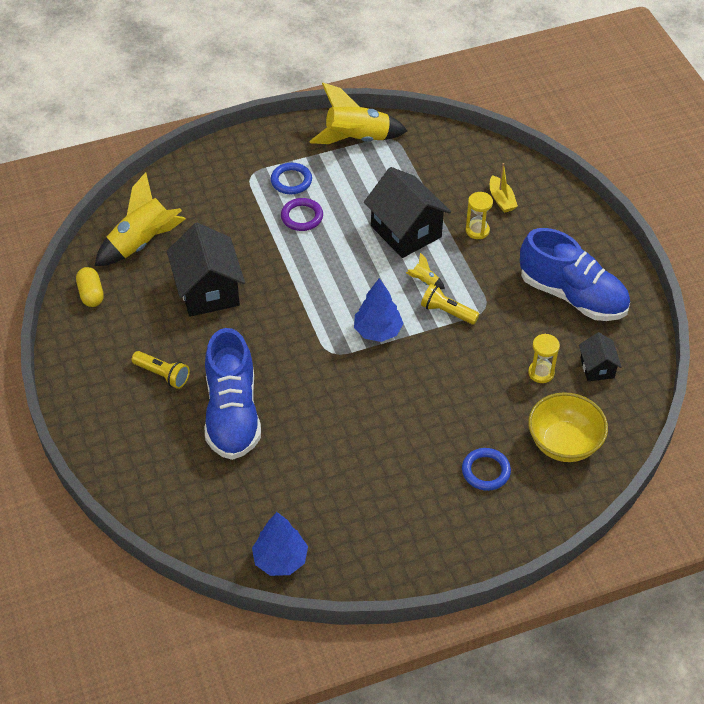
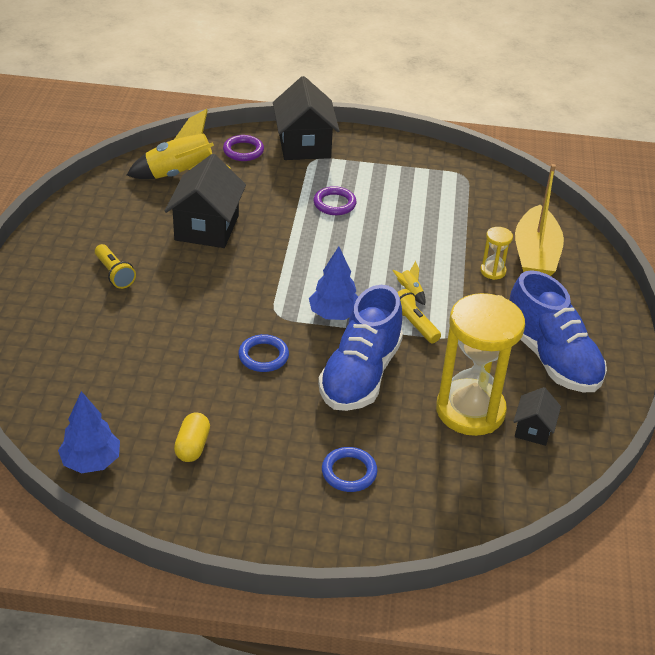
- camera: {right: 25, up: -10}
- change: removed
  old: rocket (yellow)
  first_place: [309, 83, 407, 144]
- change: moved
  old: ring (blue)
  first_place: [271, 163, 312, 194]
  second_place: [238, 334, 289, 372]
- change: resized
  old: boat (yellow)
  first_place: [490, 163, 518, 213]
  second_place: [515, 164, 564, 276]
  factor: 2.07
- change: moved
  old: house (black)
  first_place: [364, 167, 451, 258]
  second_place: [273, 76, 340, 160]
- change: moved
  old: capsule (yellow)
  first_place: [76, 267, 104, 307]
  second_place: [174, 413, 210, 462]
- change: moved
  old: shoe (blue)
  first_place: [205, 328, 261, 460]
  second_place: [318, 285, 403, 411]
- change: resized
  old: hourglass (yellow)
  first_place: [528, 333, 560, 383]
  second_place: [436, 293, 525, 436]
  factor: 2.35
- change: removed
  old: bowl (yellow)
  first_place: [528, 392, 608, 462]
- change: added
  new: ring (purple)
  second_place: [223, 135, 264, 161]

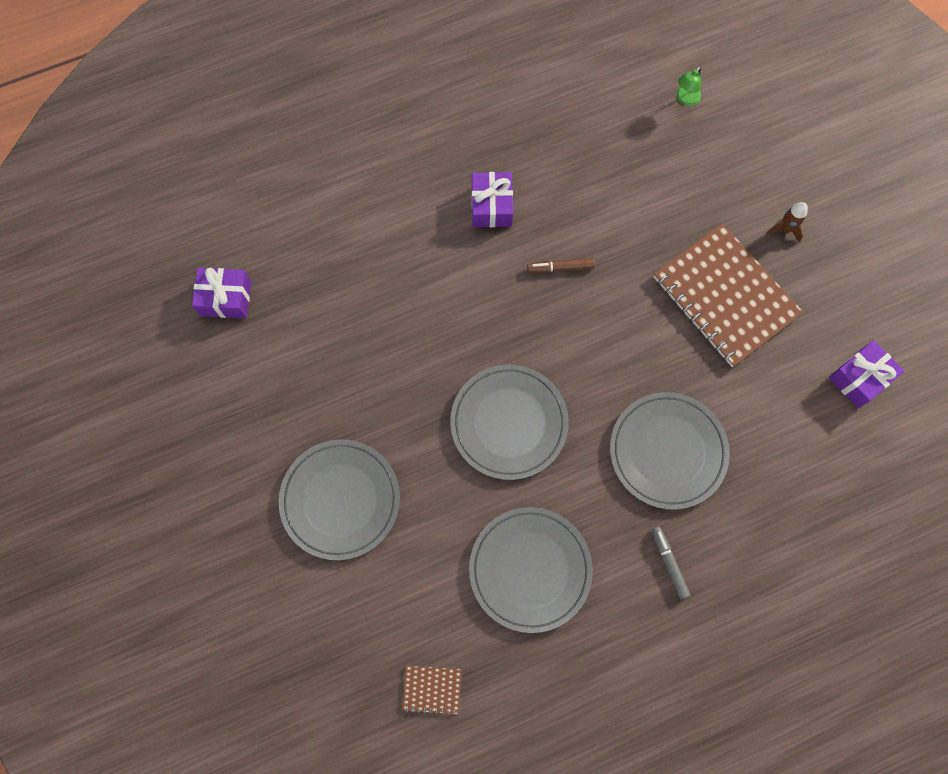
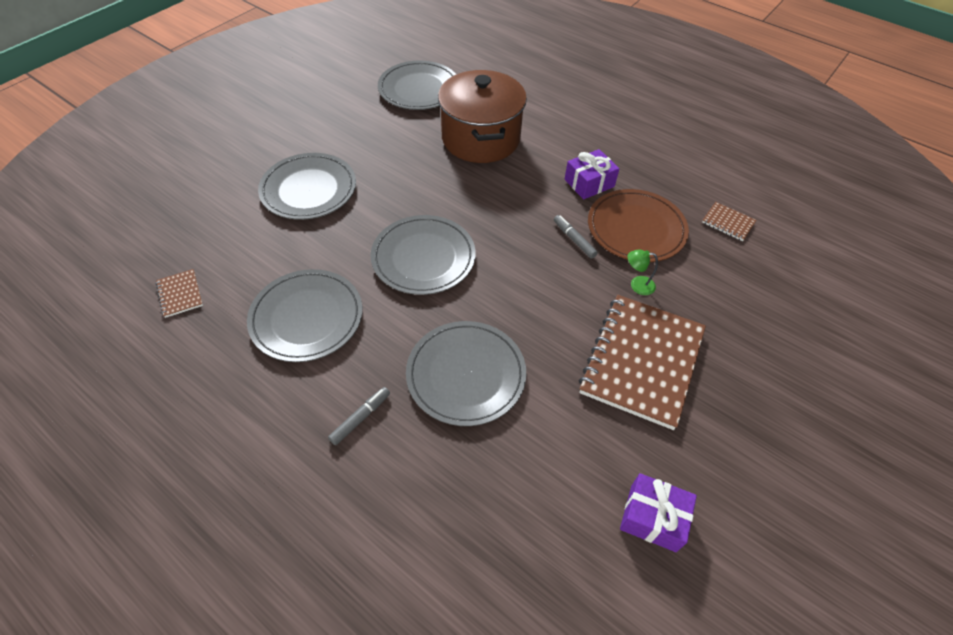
- camera: {right: 60, up: -20}
- change: moved
  old: lamp (green)
  first_place: [677, 66, 701, 106]
  second_place: [628, 249, 658, 295]
- change: removed
  old: rocket (brown)
  first_place: [767, 202, 808, 243]
- change: recoloured
  old: marker (brown)
  new: marker (grey)
  first_place: [527, 258, 595, 273]
  second_place: [554, 215, 598, 259]
- change: replaced
  old: gift (purple)
  new: plate (grey)
  first_place: [192, 268, 252, 319]
  second_place: [378, 60, 456, 110]
- change: added
  new: pot (brown)
  second_place: [438, 70, 527, 163]
- change: added
  new: plate (brown)
  second_place: [588, 189, 689, 262]
- change: added
  new: notebook (brown)
  second_place: [702, 202, 756, 241]

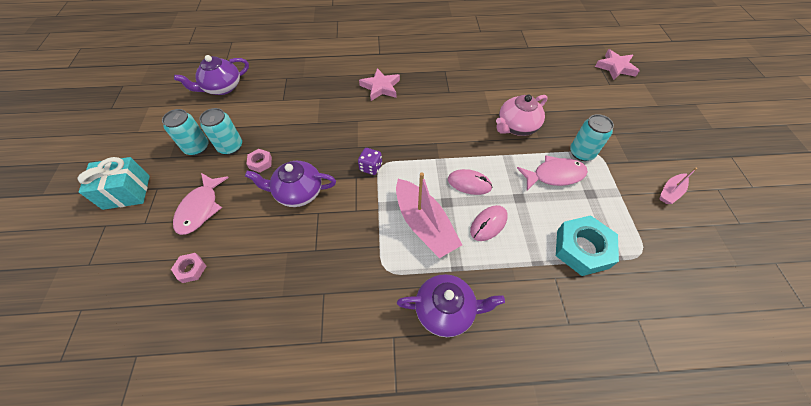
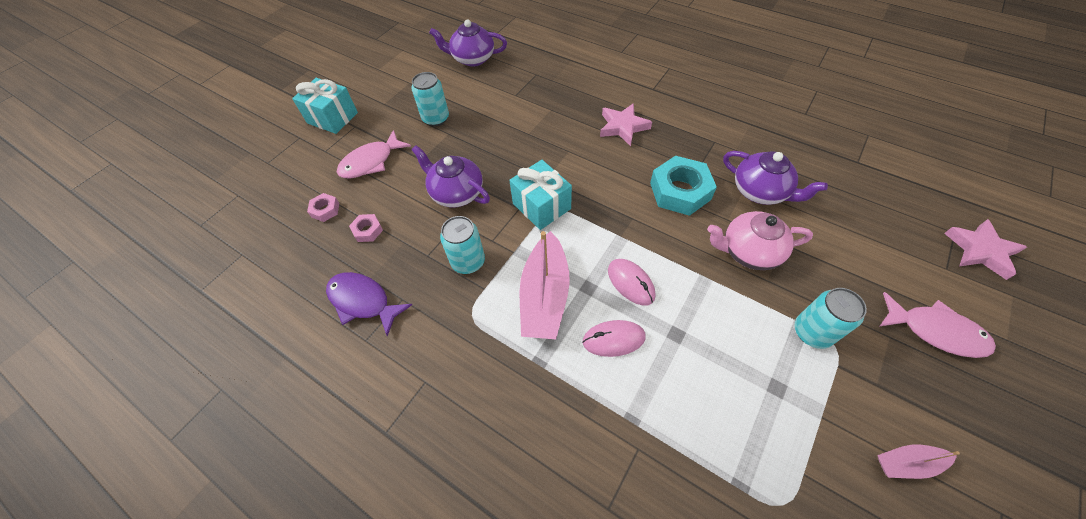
- camera: {right: 40, up: 0}
- change: moved
  old: can (turquoise)
  first_place: [162, 109, 208, 156]
  second_place: [440, 216, 485, 274]
- change: replaced
  old: dice (purple)
  new: gift (turquoise)
  first_place: [358, 148, 382, 175]
  second_place: [509, 160, 572, 230]
- change: moved
  old: nut (pink)
  first_place: [247, 149, 272, 173]
  second_place: [349, 214, 383, 242]
- change: moved
  old: fish (pink)
  first_place: [517, 155, 588, 190]
  second_place: [880, 292, 996, 358]
- change: moved
  old: nut (turquoise)
  first_place: [556, 215, 619, 276]
  second_place: [650, 156, 717, 216]
- change: moved
  old: teapot (purple)
  first_place: [397, 274, 505, 337]
  second_place: [723, 151, 828, 205]
- change: added
  new: fish (purple)
  second_place: [326, 272, 412, 336]

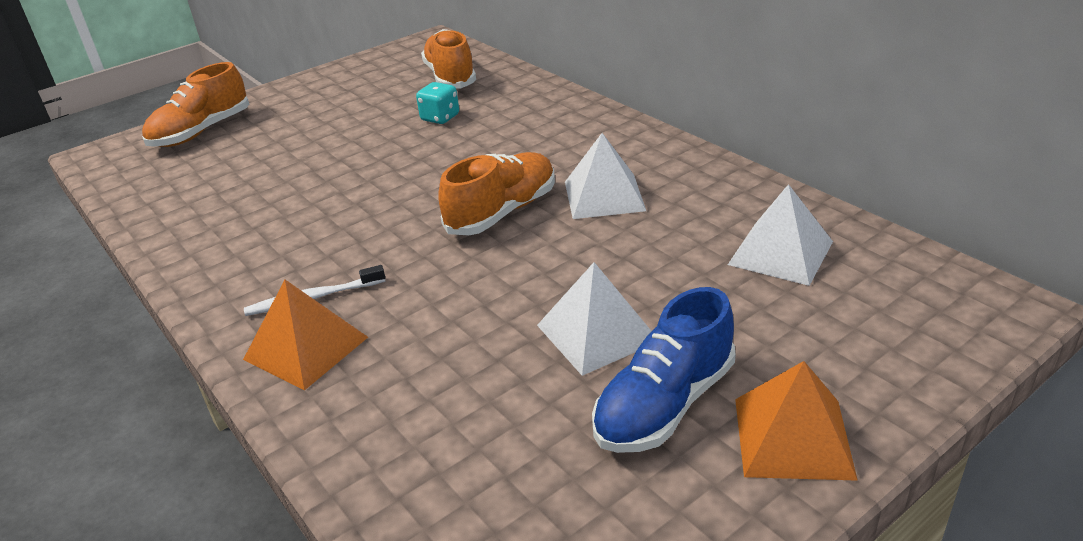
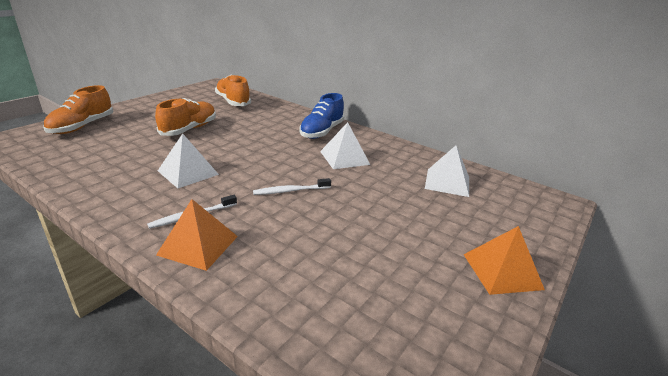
- camera: {right: -20, up: -5}
- change: removed
  old: dice (turquoise)
  first_place: [416, 82, 459, 124]
- change: moved
  old: shoe (orange)
  first_place: [438, 152, 555, 236]
  second_place: [155, 98, 216, 136]
- change: moved
  old: pyramid (white)
  first_place: [537, 262, 652, 376]
  second_place: [158, 133, 219, 188]
- change: moved
  old: shoe (blue)
  first_place: [592, 287, 736, 453]
  second_place: [299, 93, 344, 139]
- change: added
  new: toothbrush (white)
  second_place: [253, 178, 331, 195]

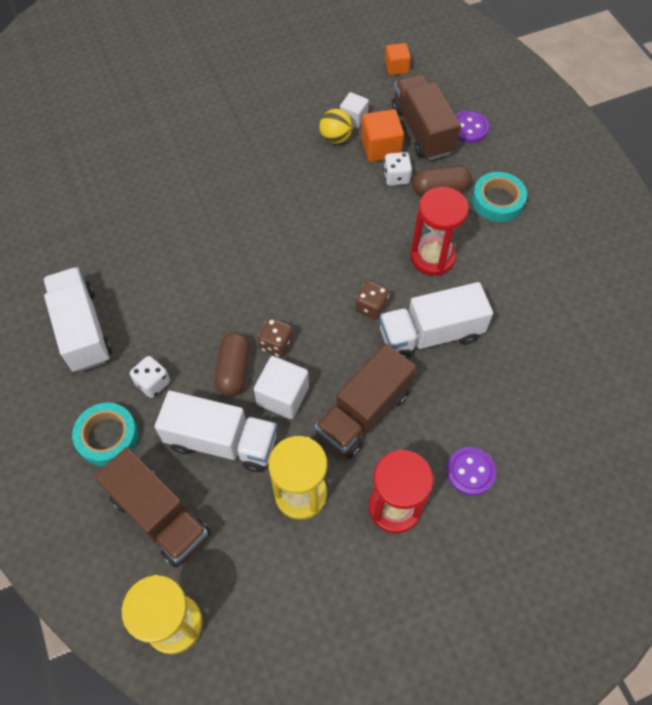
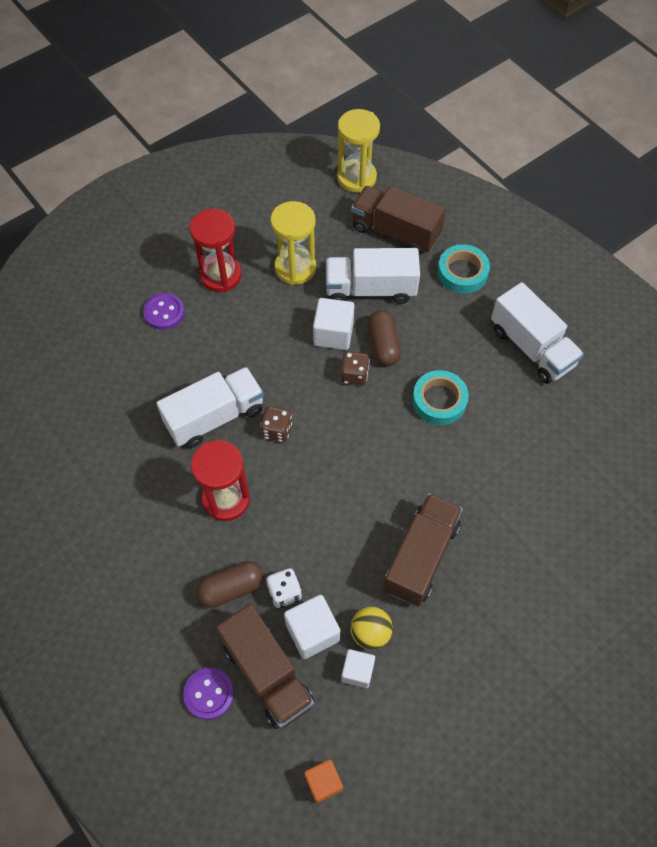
- camera: {right: 165, up: 0}
- change: recoloured
  old: cube (orange)
  new: cube (white)
  first_place: [361, 109, 404, 162]
  second_place: [284, 595, 340, 659]
- change: moved
  old: tape (turquoise)
  first_place: [472, 172, 527, 222]
  second_place: [412, 370, 469, 425]
- change: moved
  old: truck (brown)
  first_place: [315, 344, 417, 459]
  second_place: [384, 493, 463, 607]
- change: removed
  old: dice (white)
  first_place: [130, 356, 170, 398]

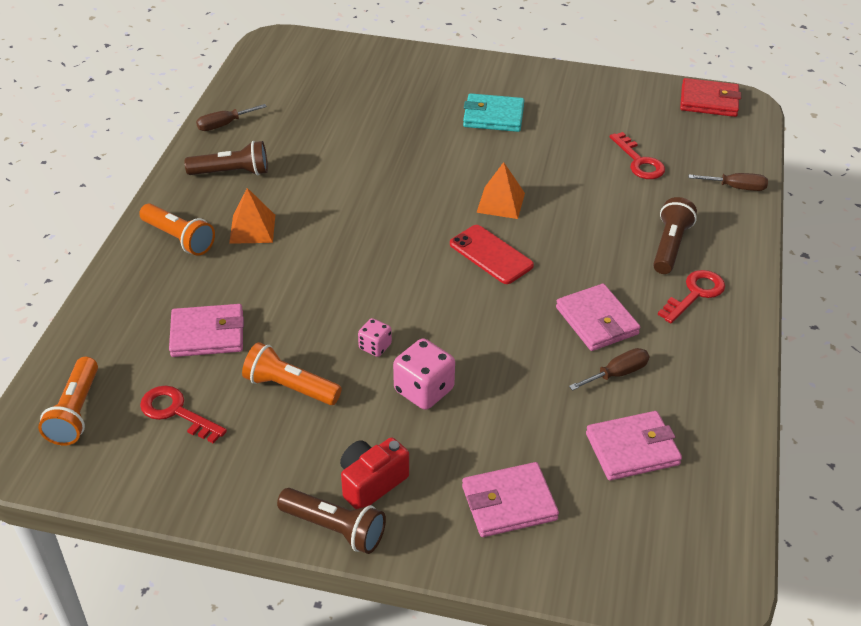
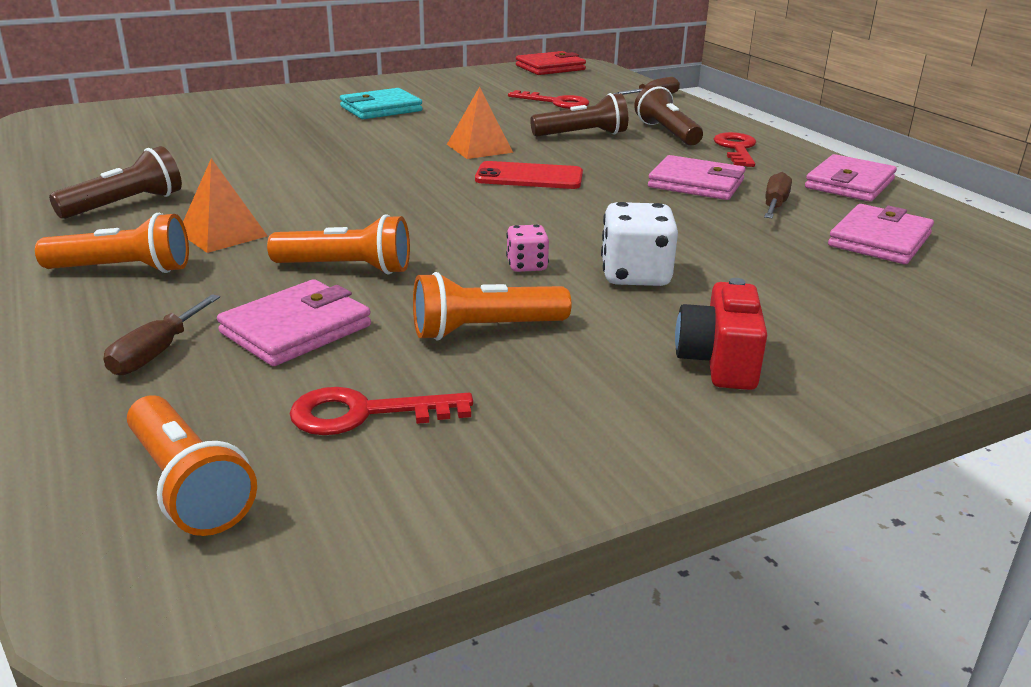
- camera: {right: -40, up: -15}
- change: moved
  old: screwdriver (brown)
  first_place: [196, 104, 267, 131]
  second_place: [103, 294, 220, 375]
- change: recoloured
  old: dice (pink)
  new: dice (white)
  first_place: [393, 339, 455, 410]
  second_place: [601, 202, 678, 286]
- change: moved
  old: wallet (pink)
  first_place: [462, 462, 559, 537]
  second_place: [805, 154, 897, 202]
- change: moved
  old: flashlight (brown)
  first_place: [277, 488, 386, 554]
  second_place: [530, 93, 628, 136]
- change: added
  new: flashlight (orange)
  second_place: [267, 214, 410, 275]

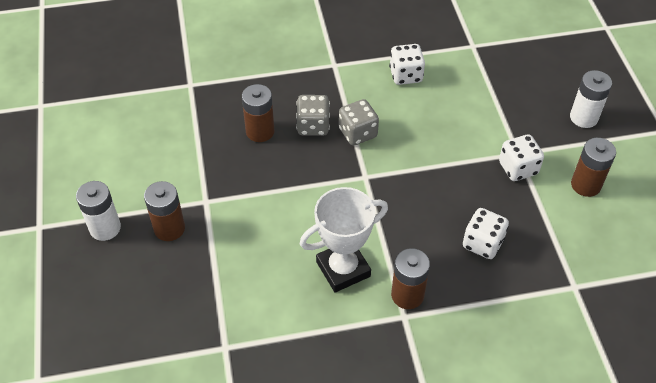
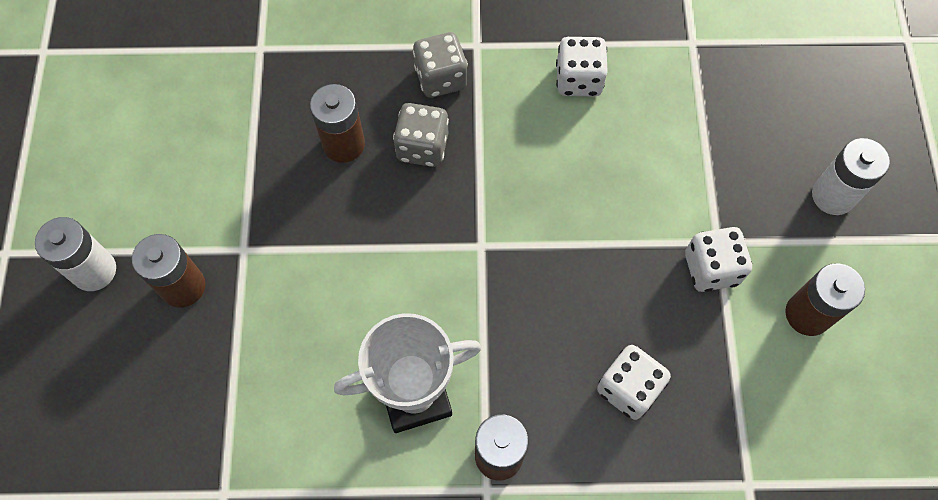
- camera: {right: 10, up: 15}
- change: moved
  old: dice (grey)
  first_place: [339, 99, 379, 146]
  second_place: [413, 32, 468, 97]

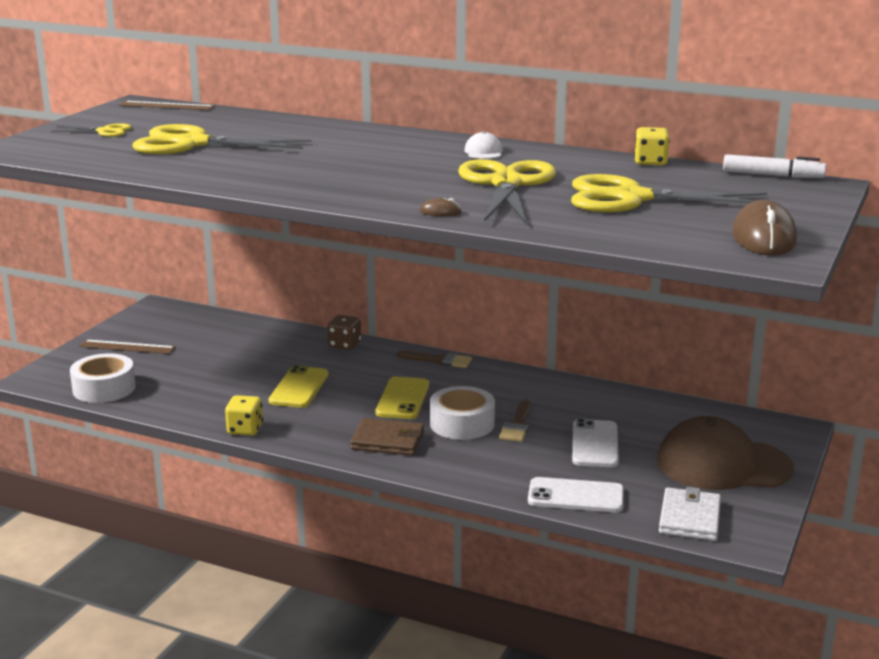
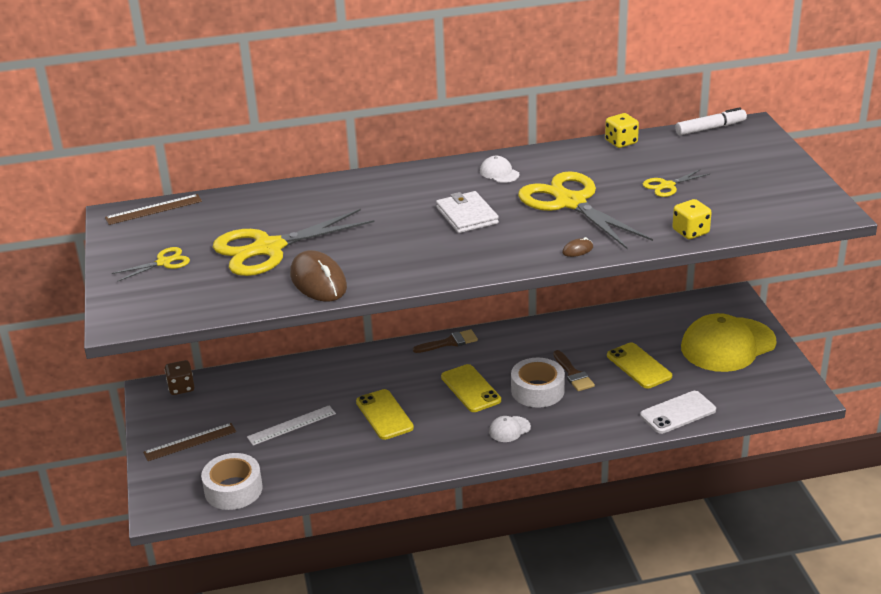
- camera: {right: -35, up: 10}
- change: resized
  old: scissors (yellow)
  first_place: [571, 174, 767, 212]
  second_place: [643, 169, 710, 197]
  factor: 0.46
- change: moved
  old: mouse (brown)
  first_place: [732, 200, 797, 255]
  second_place: [290, 250, 347, 301]
- change: moved
  old: dice (brown)
  first_place: [327, 315, 361, 350]
  second_place: [165, 360, 195, 395]
- change: moved
  old: dice (yellow)
  first_place: [225, 395, 263, 435]
  second_place: [672, 199, 712, 239]
- change: recoloured
  old: cap (brown)
  new: cap (yellow)
  first_place: [657, 416, 794, 490]
  second_place: [681, 313, 777, 372]
- change: replaced
  old: wallet (brown)
  new: cap (white)
  first_place: [350, 418, 424, 456]
  second_place: [489, 416, 531, 442]
- change: recoloured
  old: phone (white)
  new: phone (yellow)
  first_place: [572, 419, 619, 467]
  second_place: [607, 343, 672, 389]
- change: moved
  old: wallet (white)
  first_place: [659, 487, 721, 541]
  second_place: [436, 191, 499, 233]
- change: added
  new: ruler (white)
  second_place: [247, 406, 336, 446]

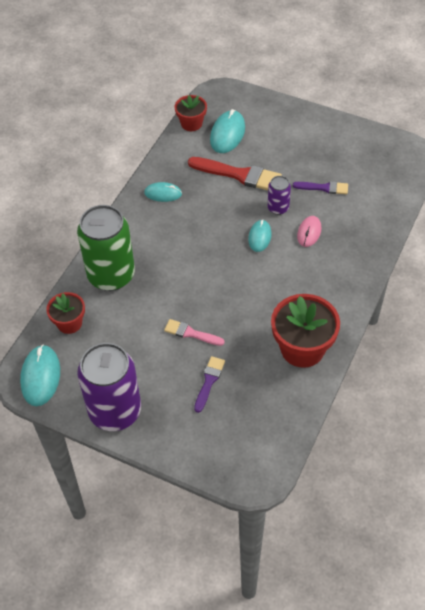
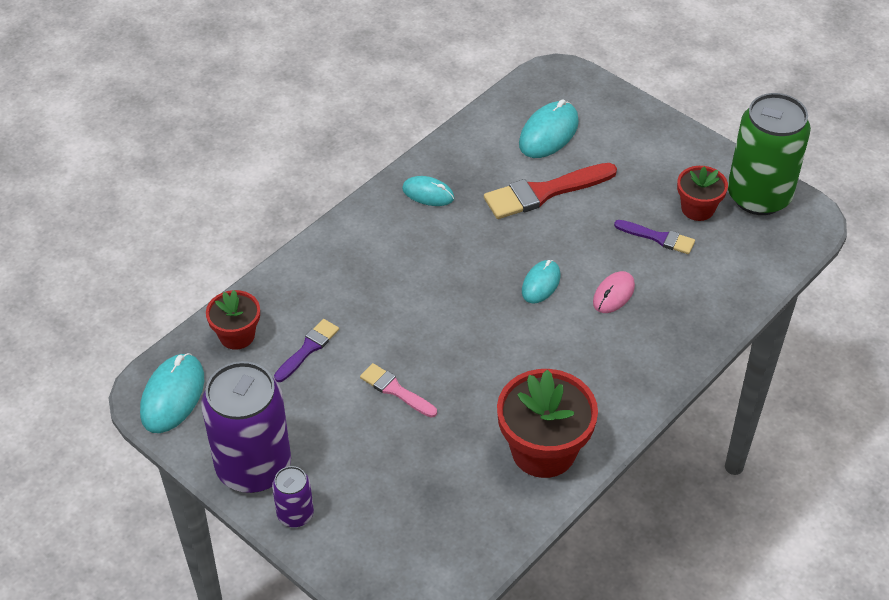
- camera: {right: 15, up: -5}
- change: moved
  old: flower pot (red)
  first_place: [175, 95, 207, 131]
  second_place: [677, 166, 728, 221]
- change: turned
  old: brush (red)
  first_place: [188, 157, 282, 190]
  second_place: [484, 163, 617, 219]
  degrees: 120
- change: moved
  old: can (purple)
  first_place: [268, 176, 291, 215]
  second_place: [272, 466, 314, 527]
- change: moved
  old: can (green)
  first_place: [77, 205, 135, 291]
  second_place: [728, 93, 811, 215]
- change: moved
  old: brush (purple)
  first_place: [194, 356, 225, 413]
  second_place: [274, 319, 339, 382]

